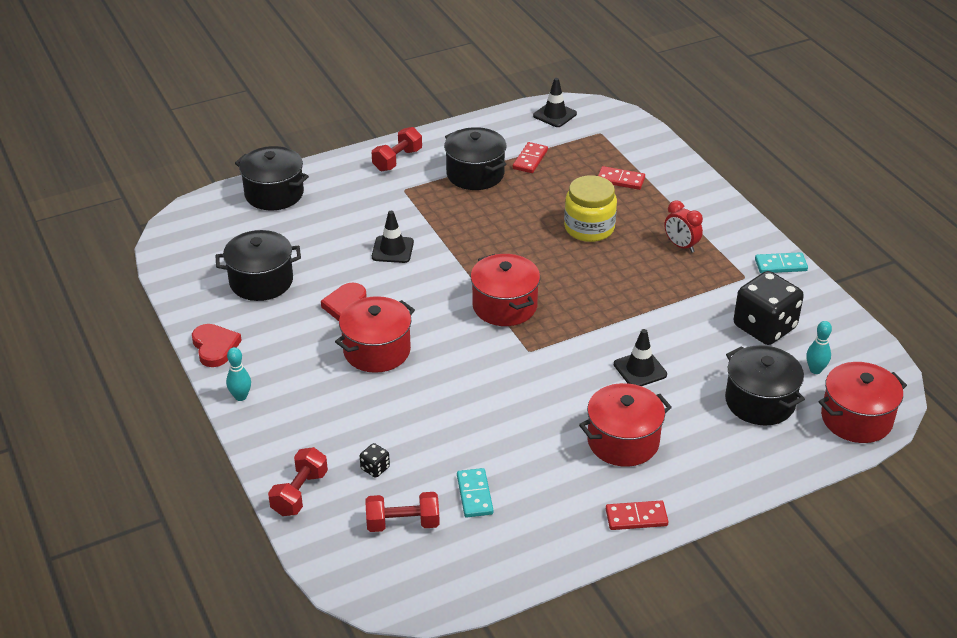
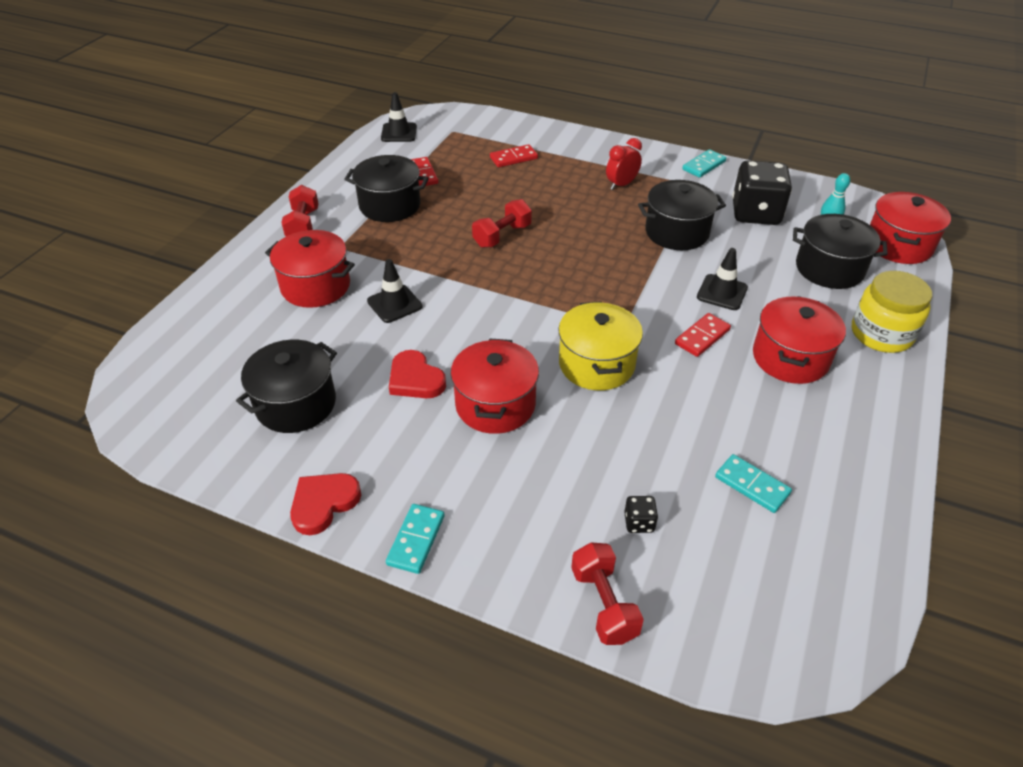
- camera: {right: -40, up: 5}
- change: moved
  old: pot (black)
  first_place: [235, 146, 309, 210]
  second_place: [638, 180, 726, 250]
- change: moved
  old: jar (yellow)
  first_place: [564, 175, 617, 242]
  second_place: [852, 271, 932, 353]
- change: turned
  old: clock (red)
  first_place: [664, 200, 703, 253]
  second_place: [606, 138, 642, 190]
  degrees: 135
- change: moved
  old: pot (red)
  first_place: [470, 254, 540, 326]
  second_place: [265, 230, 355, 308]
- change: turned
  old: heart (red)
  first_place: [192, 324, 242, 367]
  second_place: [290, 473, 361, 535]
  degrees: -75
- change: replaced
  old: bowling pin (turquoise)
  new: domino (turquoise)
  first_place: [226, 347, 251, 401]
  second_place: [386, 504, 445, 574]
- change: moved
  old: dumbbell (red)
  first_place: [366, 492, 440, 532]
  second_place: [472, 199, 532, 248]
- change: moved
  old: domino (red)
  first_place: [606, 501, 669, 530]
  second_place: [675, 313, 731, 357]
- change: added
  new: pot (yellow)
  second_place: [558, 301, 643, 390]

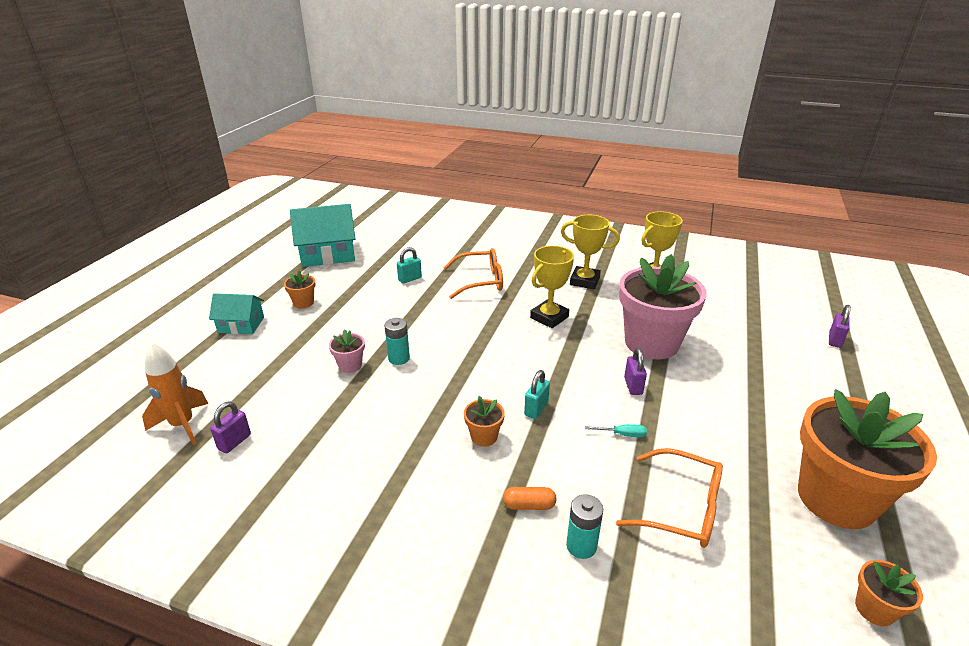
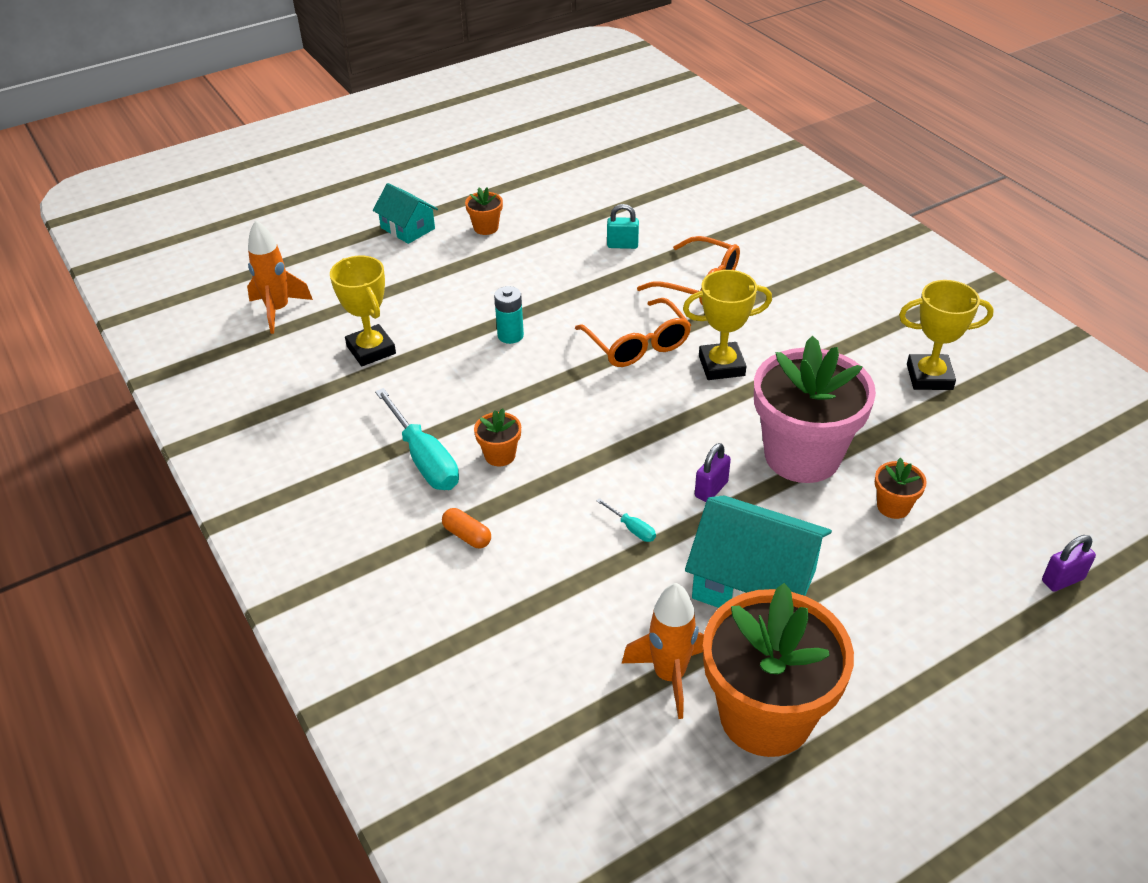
- camera: {right: 40, up: 10}
- change: moved
  old: house (turquoise)
  first_place: [290, 204, 355, 267]
  second_place: [685, 496, 832, 608]
- change: moved
  old: trophy (yellow)
  first_place: [561, 215, 620, 289]
  second_place: [330, 256, 396, 366]
- change: removed
  old: flower pot (pink)
  first_place: [329, 329, 365, 373]
- change: removed
  old: padlock (turquoise)
  first_place: [524, 370, 550, 419]
- change: removed
  old: padlock (purple)
  first_place: [210, 401, 251, 453]
- change: moved
  old: glasses (orange)
  first_place: [616, 448, 723, 548]
  second_place: [575, 298, 691, 367]
- change: removed
  old: battery (turquoise)
  first_place: [566, 494, 603, 559]
- change: moved
  old: flower pot (orange)
  first_place: [855, 560, 923, 626]
  second_place: [875, 457, 927, 519]
- change: added
  new: screwdriver (turquoise)
  second_place: [375, 388, 459, 490]
- change: added
  new: rocket (orange)
  second_place: [622, 583, 704, 719]

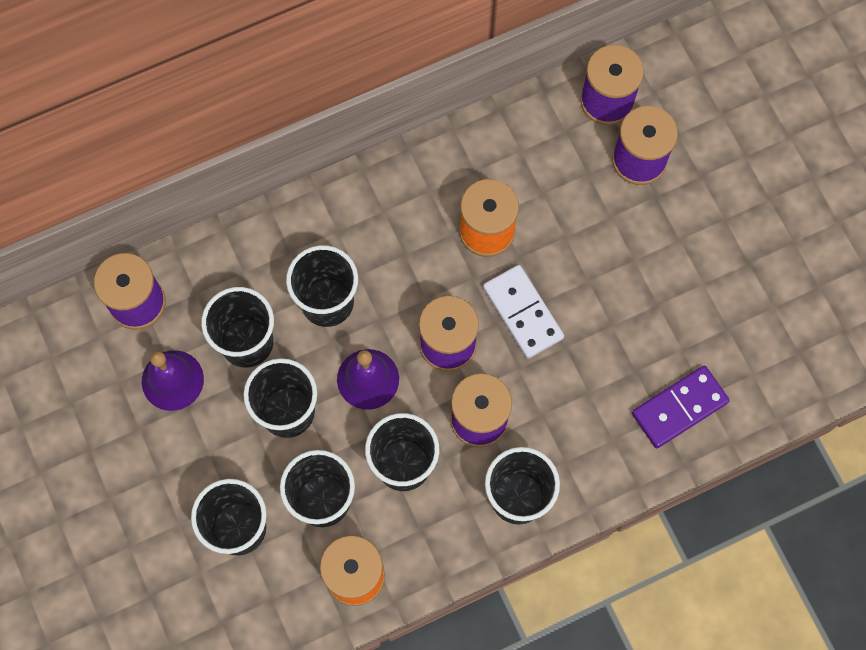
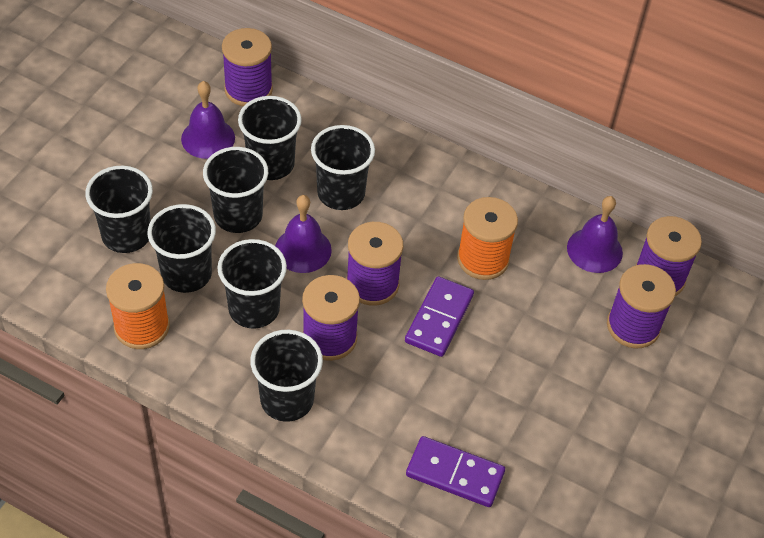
- camera: {right: 50, up: -20}
- change: recoloured
  old: domino (white)
  new: domino (purple)
  first_place: [483, 265, 564, 359]
  second_place: [405, 276, 474, 357]
- change: added
  new: bell (purple)
  second_place: [567, 196, 623, 273]

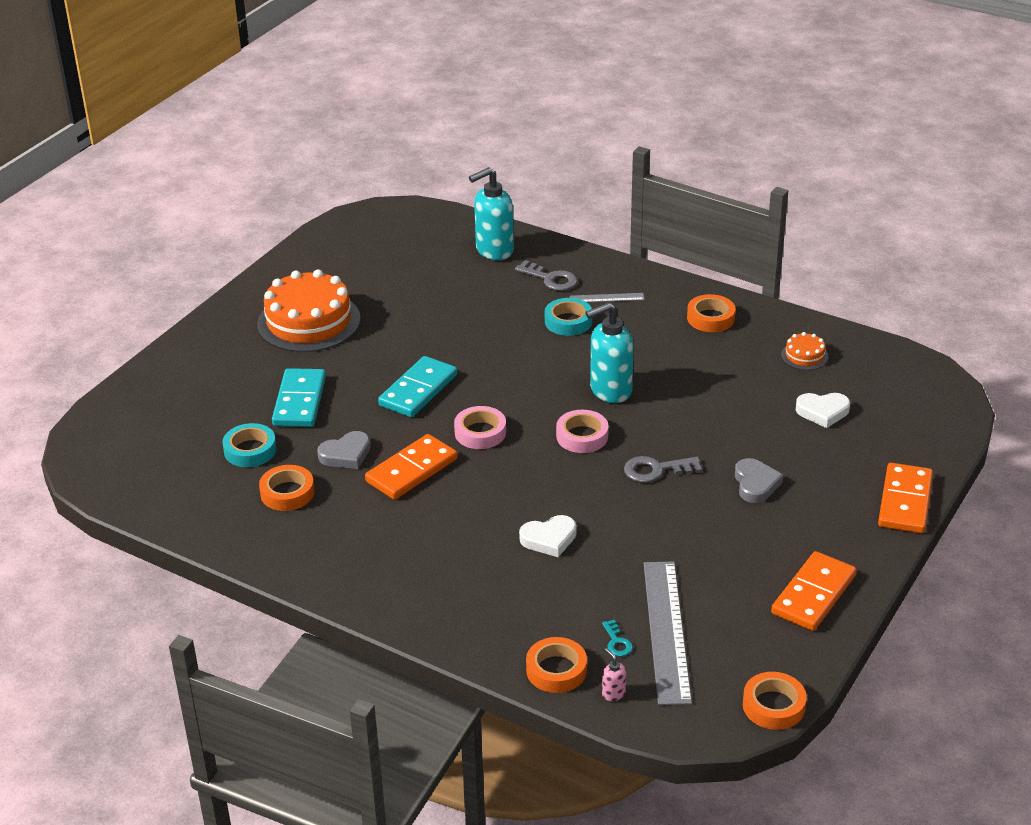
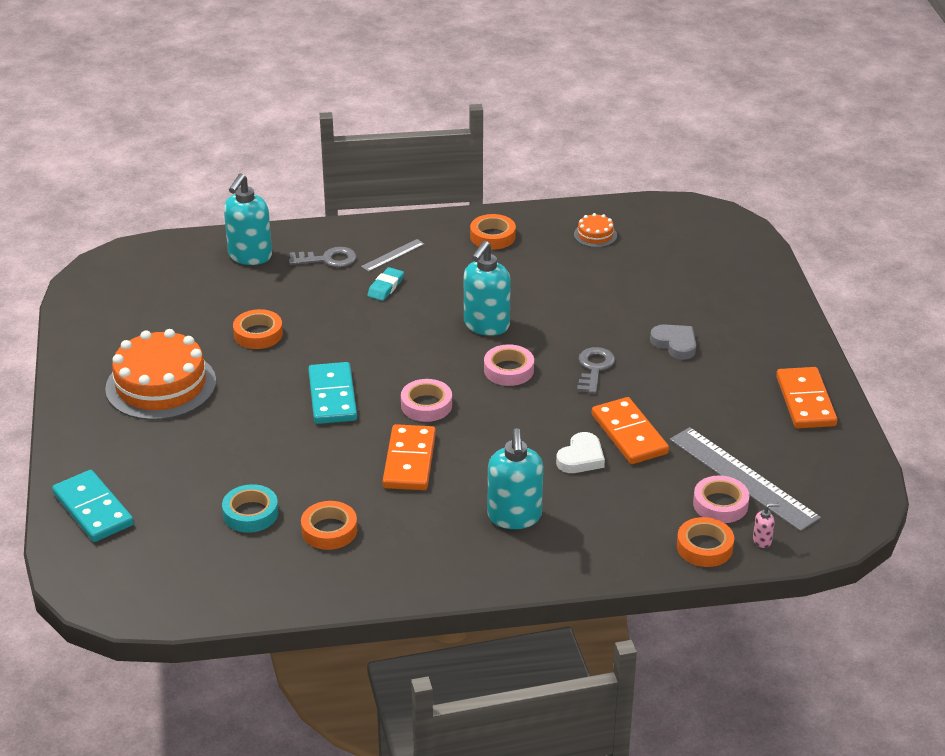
- camera: {right: -40, up: 0}
- change: replaced
  old: tape (turquoise)
  new: eraser (turquoise)
  first_place: [545, 298, 592, 336]
  second_place: [367, 267, 404, 301]
- change: moved
  old: domino (turquoise)
  first_place: [272, 368, 326, 427]
  second_place: [52, 470, 134, 542]
- change: removed
  old: heart (white)
  first_place: [796, 393, 850, 428]
- change: removed
  old: heart (grey)
  first_place: [317, 431, 371, 469]
- change: turned
  old: key (grey)
  first_place: [624, 456, 702, 483]
  second_place: [577, 347, 615, 394]
  degrees: 150
- change: moved
  old: domino (orange)
  first_place: [878, 463, 933, 533]
  second_place: [592, 397, 669, 464]
- change: replaced
  old: key (turquoise)
  new: tape (pink)
  first_place: [602, 620, 633, 656]
  second_place: [693, 475, 750, 523]
- change: turned
  old: soap dispenser (pink)
  first_place: [602, 648, 626, 701]
  second_place: [753, 503, 780, 548]
  degrees: 150
- change: moved
  old: tape (orange)
  first_place: [743, 672, 807, 730]
  second_place: [233, 309, 283, 349]
- change: added
  new: soap dispenser (turquoise)
  second_place: [487, 428, 543, 529]

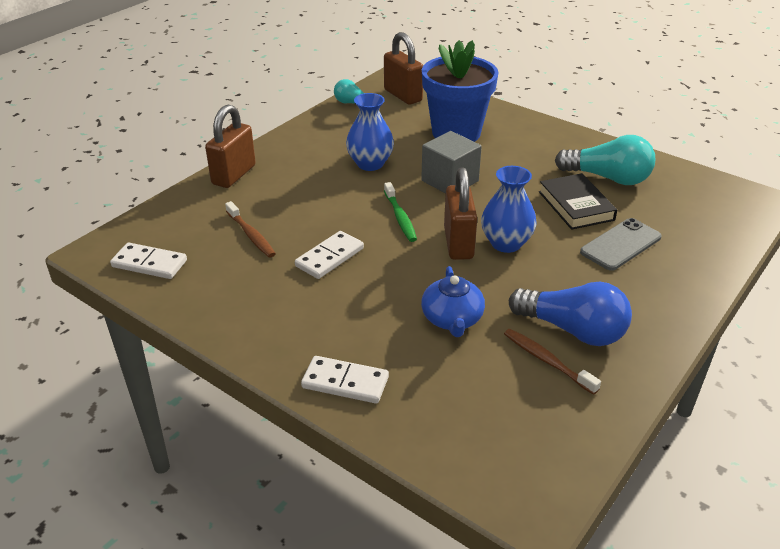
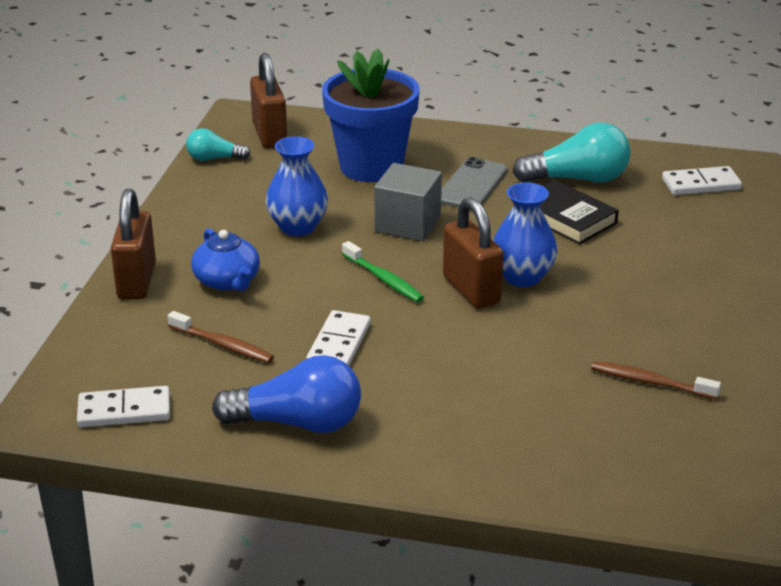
- camera: {right: -25, up: -5}
- change: turned
  old: padlock (brown)
  first_place: [384, 32, 423, 105]
  second_place: [250, 53, 287, 148]
  degrees: 45
- change: moved
  old: phone (grey)
  first_place: [580, 218, 662, 271]
  second_place: [441, 157, 508, 210]
- change: moved
  old: teapot (blue)
  first_place: [421, 266, 485, 337]
  second_place: [191, 228, 260, 291]
- change: moved
  old: light bulb (blue)
  first_place: [509, 282, 632, 346]
  second_place: [212, 355, 361, 433]
- change: moved
  old: domino (white)
  first_place: [301, 356, 389, 404]
  second_place: [662, 166, 742, 195]

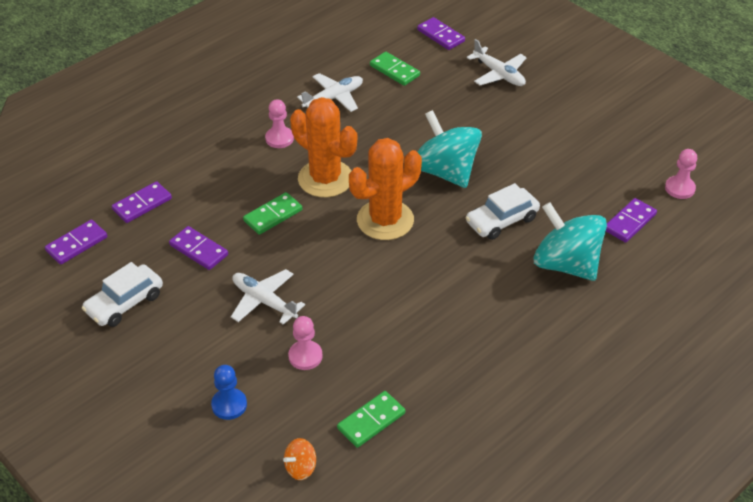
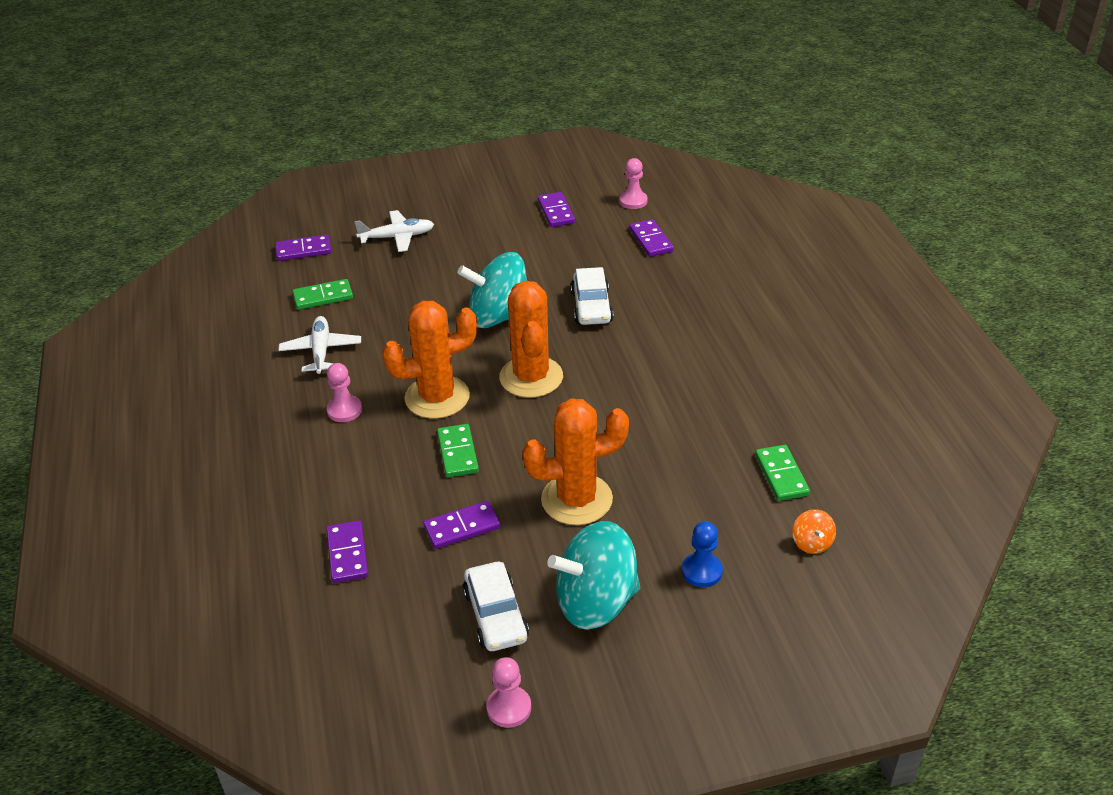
- camera: {right: -60, up: -5}
- change: moved
  old: spinning top (turquoise)
  first_place: [533, 202, 607, 281]
  second_place: [547, 521, 640, 630]
- change: moved
  old: domino (purple)
  first_place: [45, 220, 107, 265]
  second_place: [538, 192, 575, 227]
- change: replaced
  old: plane (white)
  new: cactus (orange)
  first_place: [231, 269, 305, 325]
  second_place: [522, 399, 629, 525]
- change: moved
  old: pawn (pink)
  first_place: [288, 316, 323, 370]
  second_place: [487, 657, 531, 728]

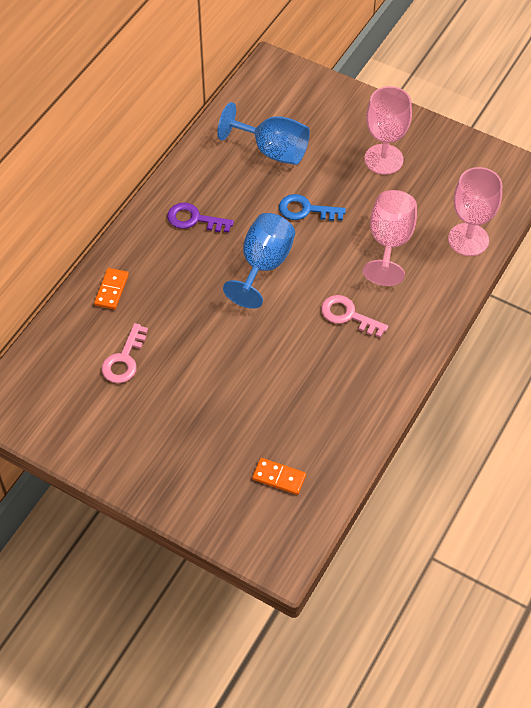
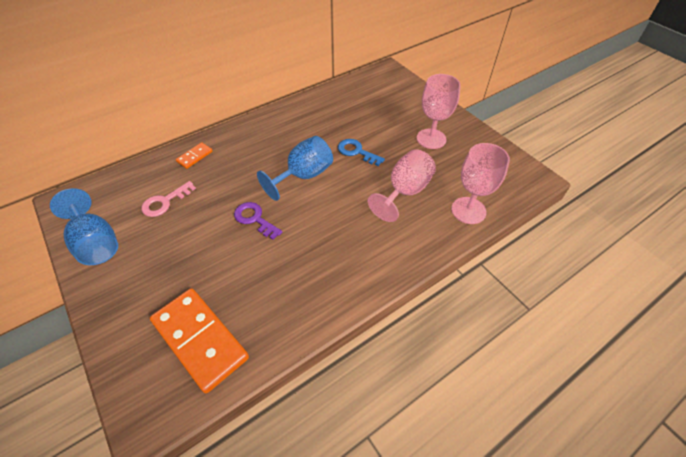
- camera: {right: 25, up: -5}
- change: moved
  old: goblet (blue)
  first_place: [217, 102, 310, 165]
  second_place: [50, 188, 118, 265]
- change: moved
  old: key (purple)
  first_place: [167, 202, 234, 233]
  second_place: [234, 202, 283, 240]
- change: removed
  old: key (pink)
  first_place: [321, 295, 388, 338]
- change: resized
  old: domino (orange)
  first_place: [252, 458, 306, 495]
  second_place: [150, 288, 249, 393]
  factor: 2.19

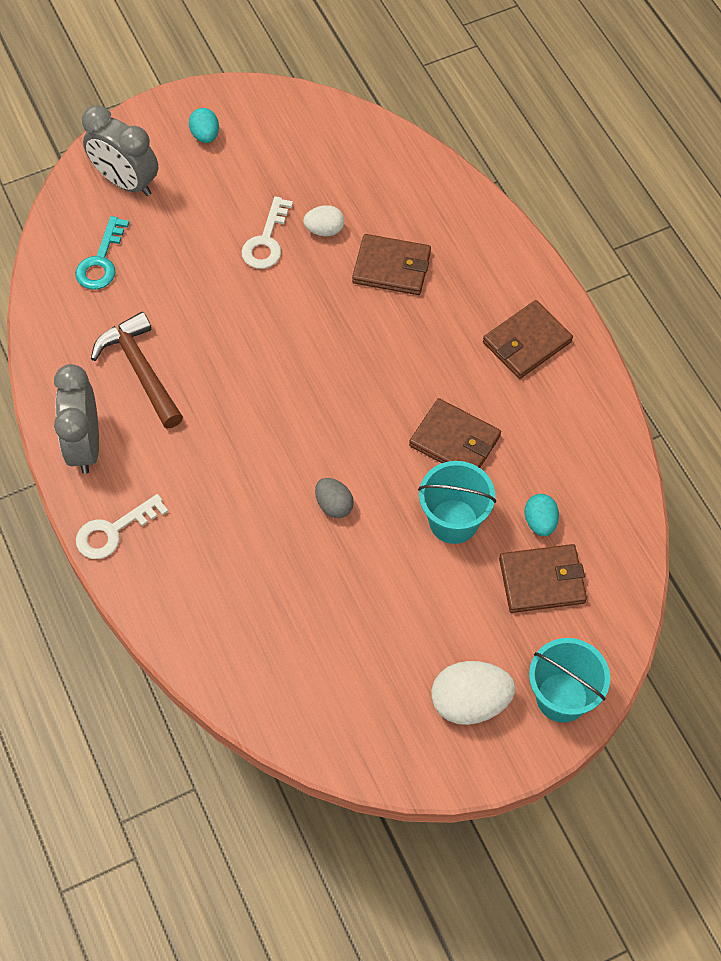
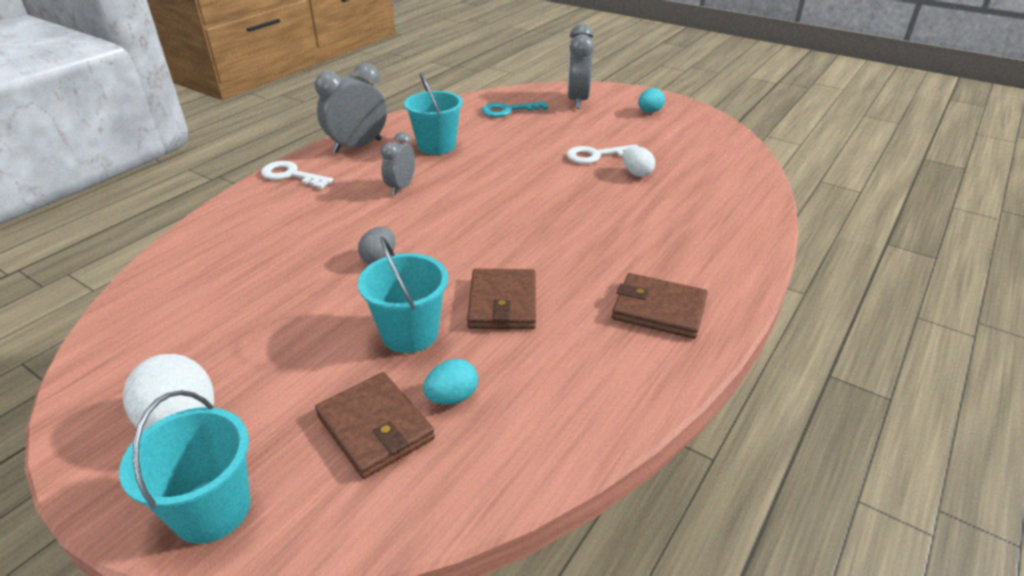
- camera: {right: 60, up: -25}
- change: removed
  old: wallet (brown)
  first_place: [352, 234, 431, 295]
- change: replaced
  old: hammer (brown)
  new: bucket (turquoise)
  first_place: [91, 312, 183, 428]
  second_place: [404, 72, 463, 155]
- change: added
  new: clock (grey)
  second_place: [381, 132, 415, 195]

